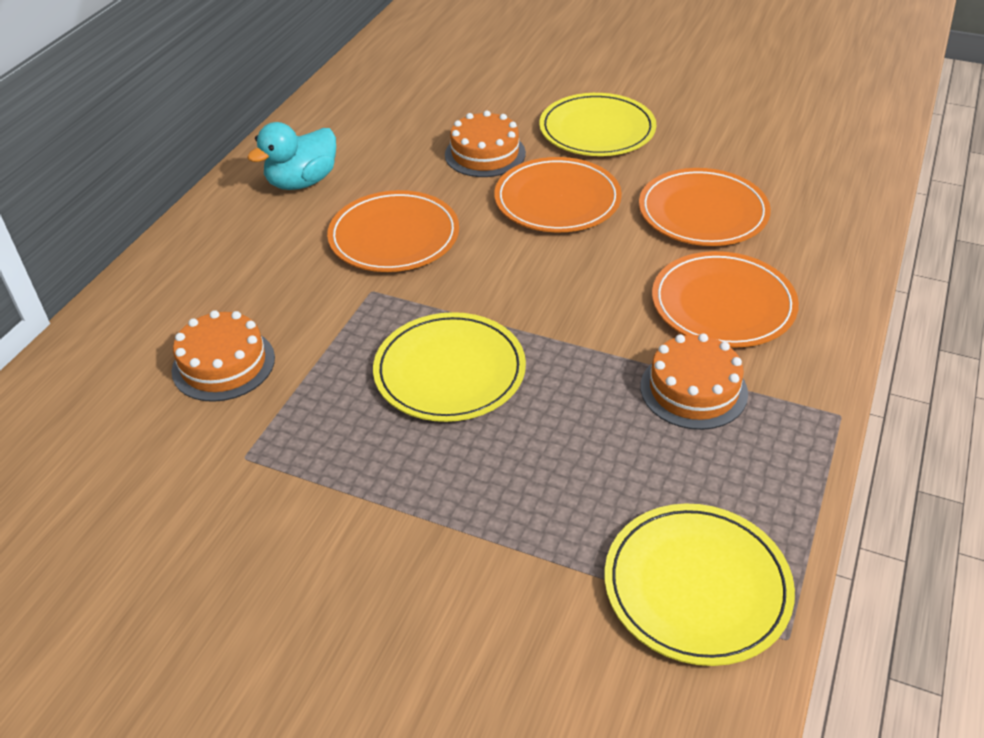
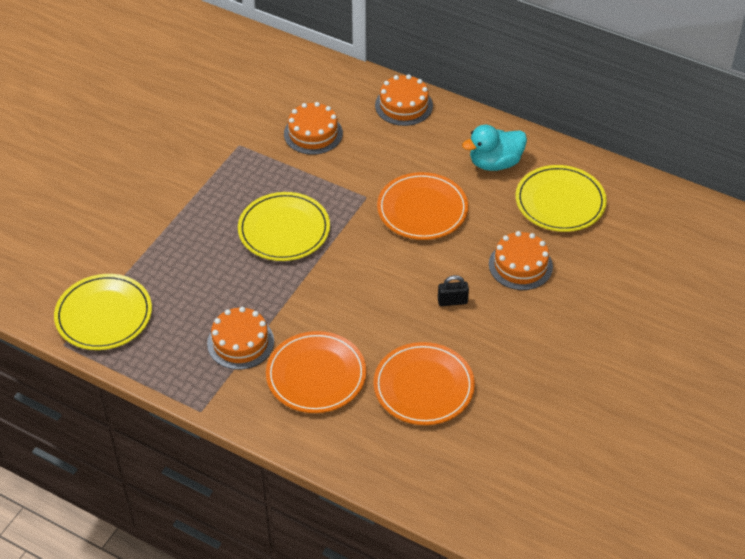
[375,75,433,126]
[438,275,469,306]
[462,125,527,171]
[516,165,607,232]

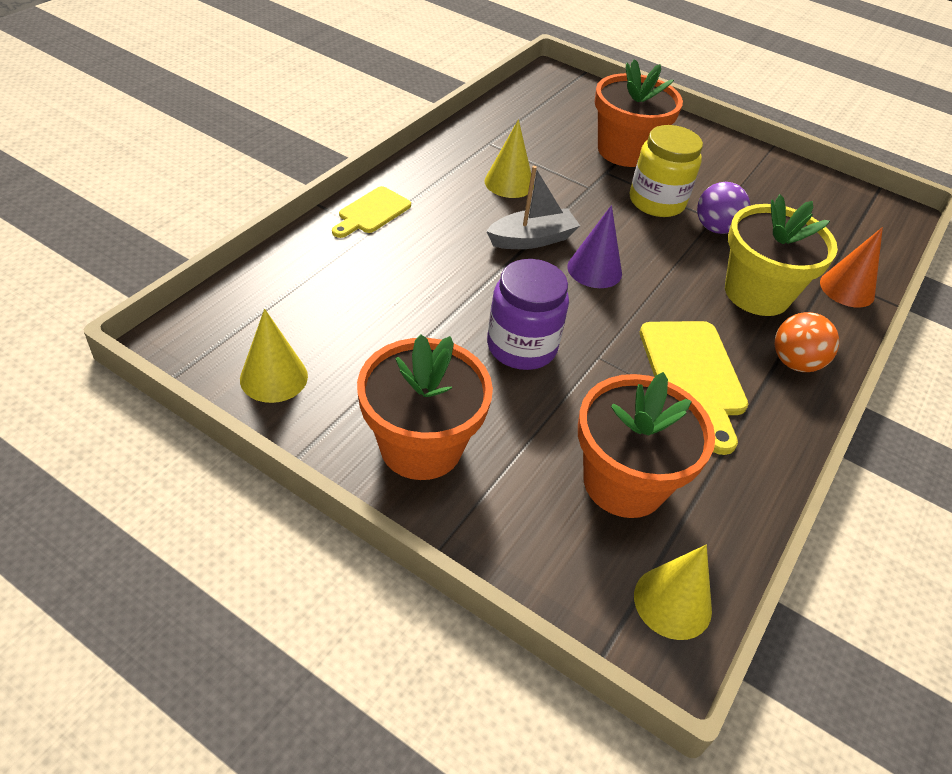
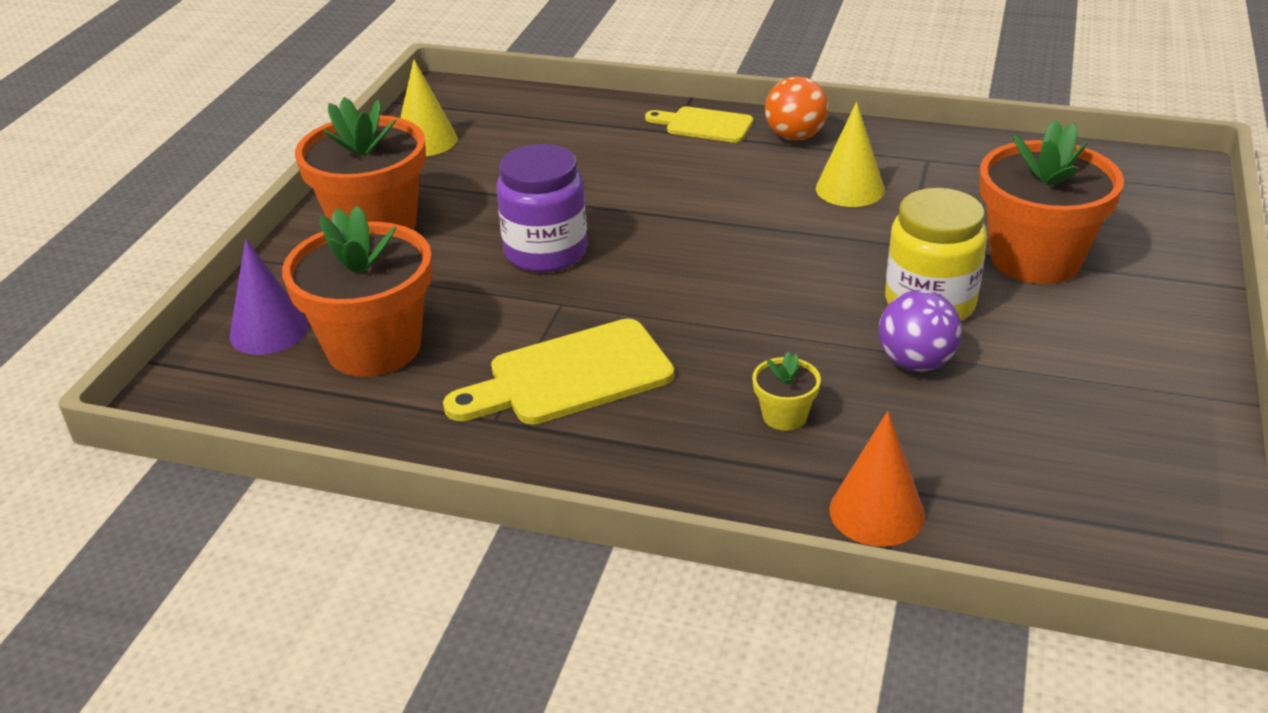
[230,239,308,355]
[752,352,821,431]
[765,76,828,141]
[486,166,580,249] (first image)
[634,545,712,640] (first image)

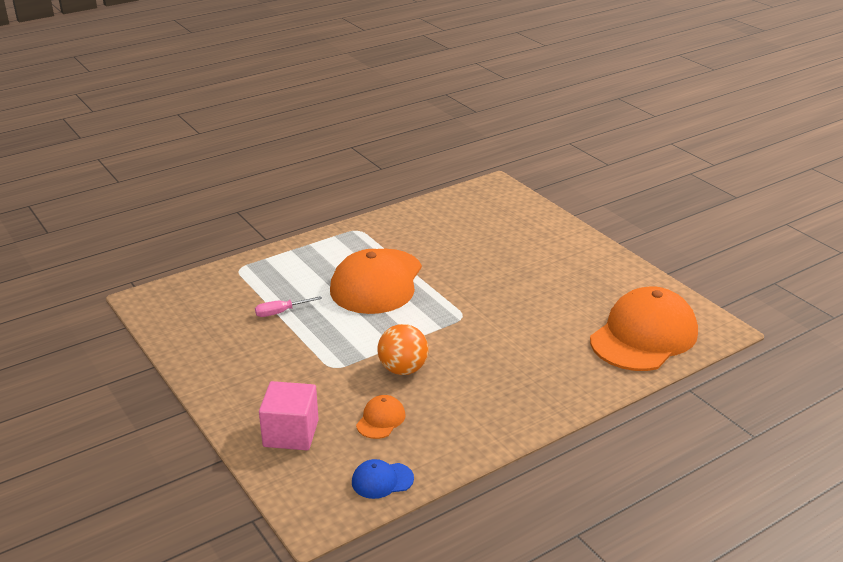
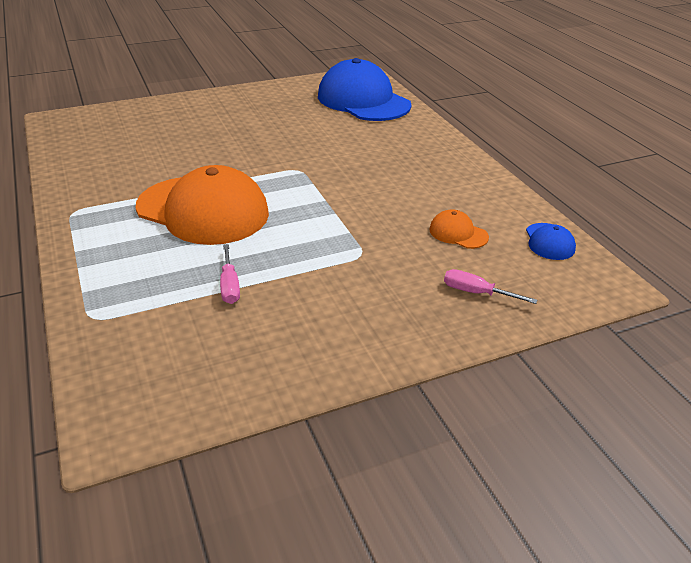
[318,58,411,121]
[444,269,537,304]
[377,324,428,375] (first image)

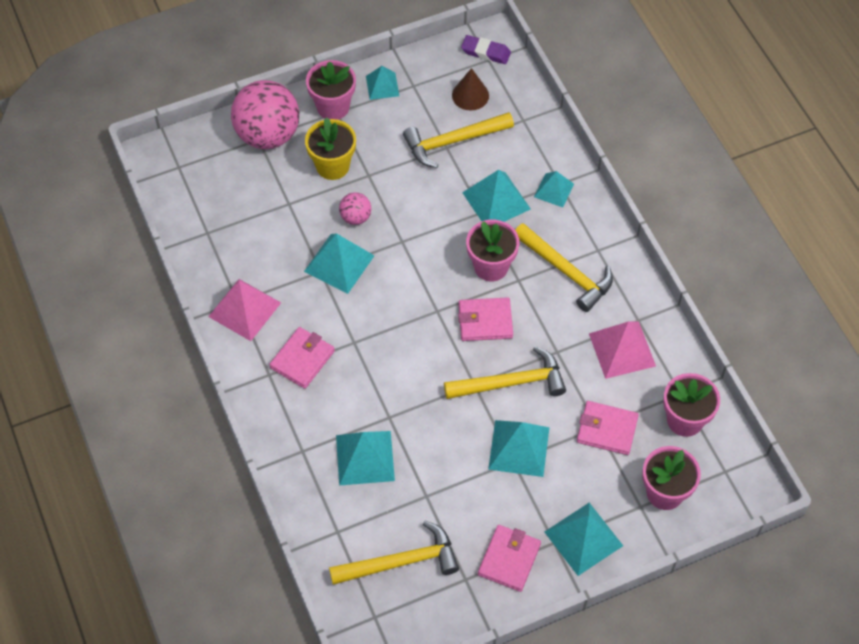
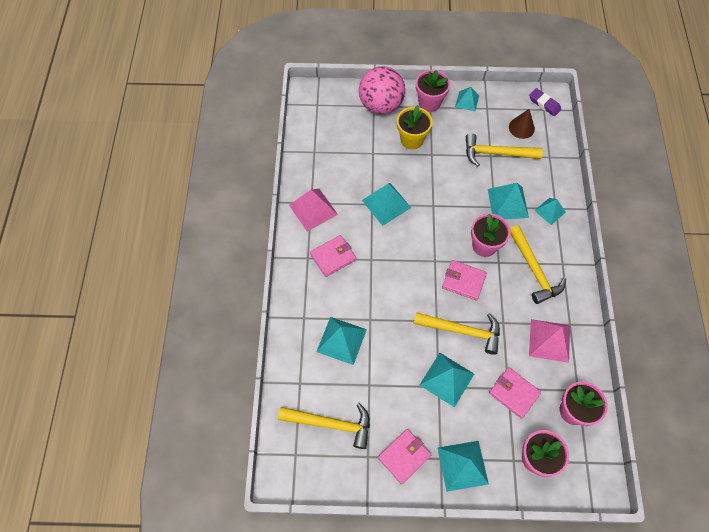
[339,192,372,225] (first image)

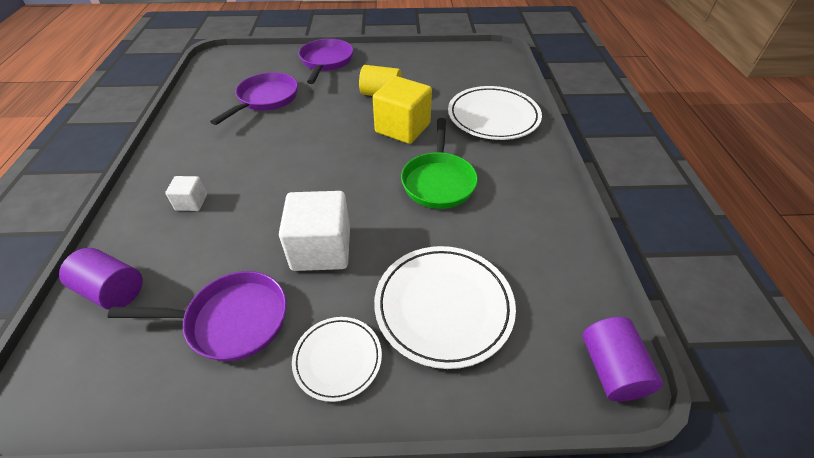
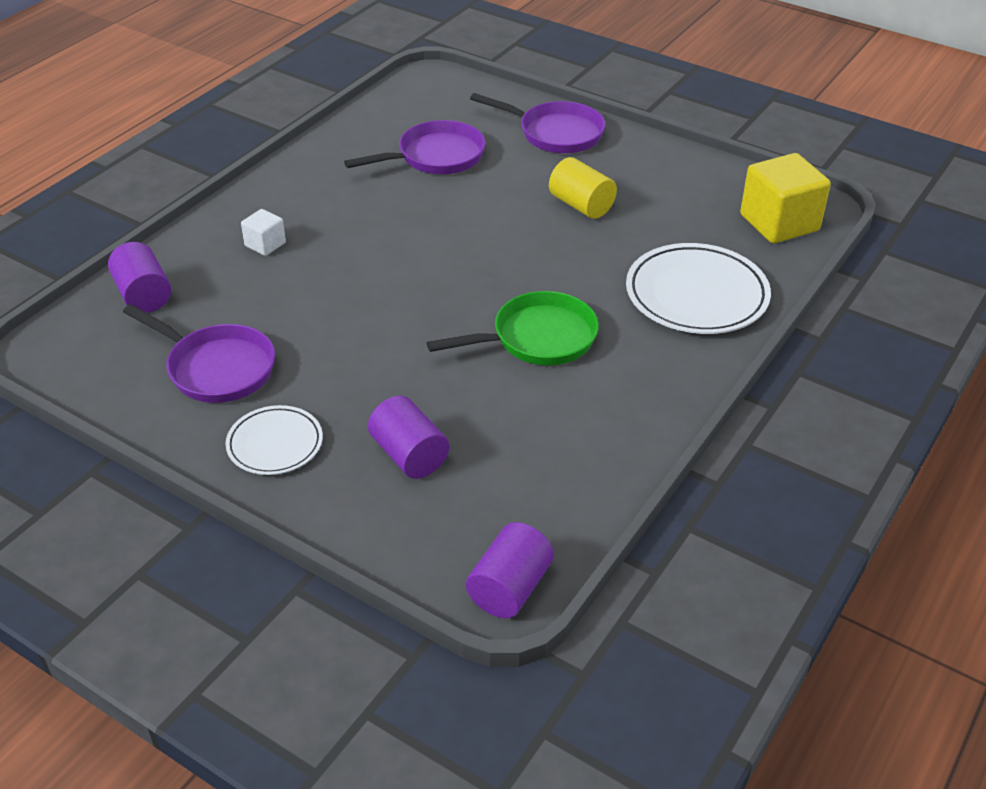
[368,396,449,479]
[427,291,599,365]
[470,93,606,153]
[740,153,831,243]
[279,191,350,271] (first image)

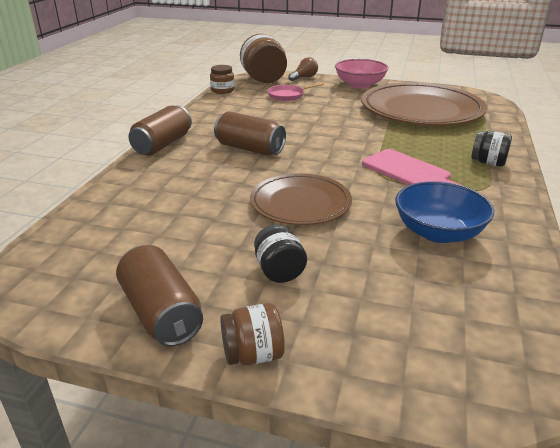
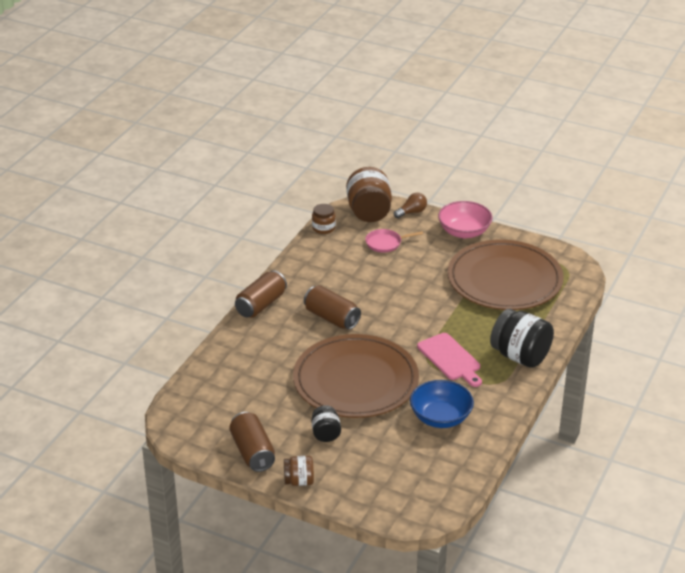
[293,334,419,418]
[490,309,554,368]

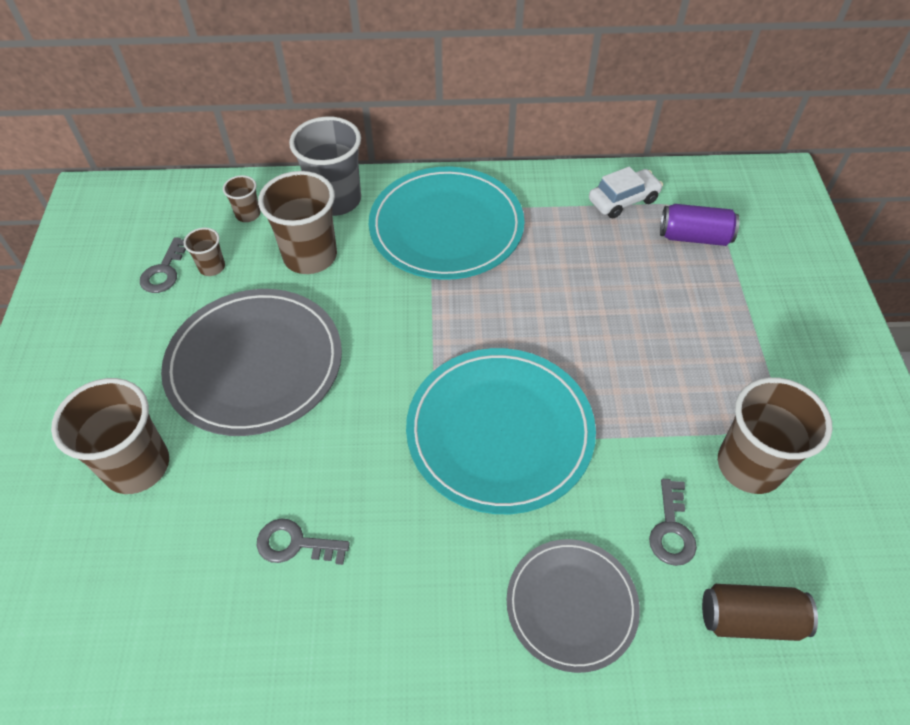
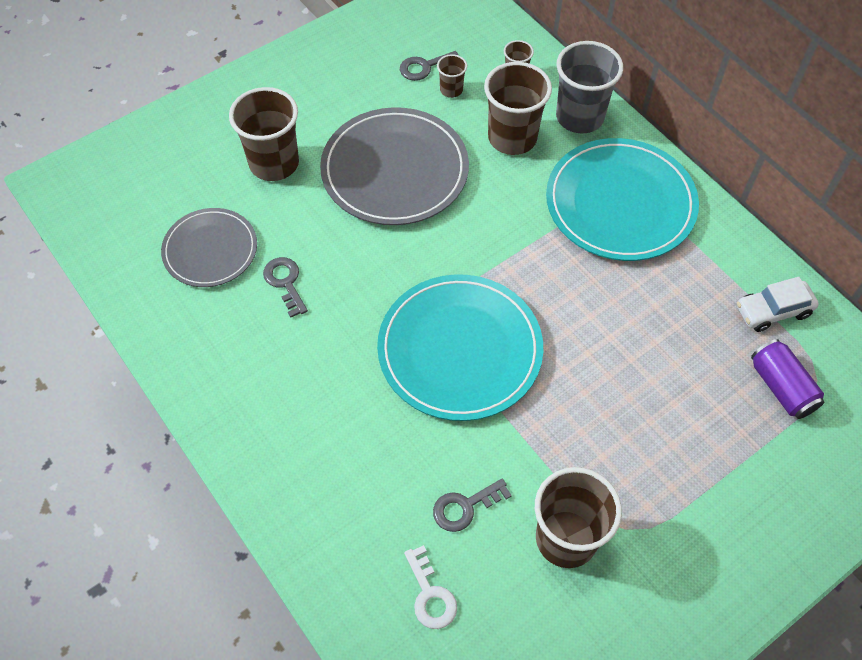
[161,208,257,287]
[404,545,457,629]
[737,277,819,332]

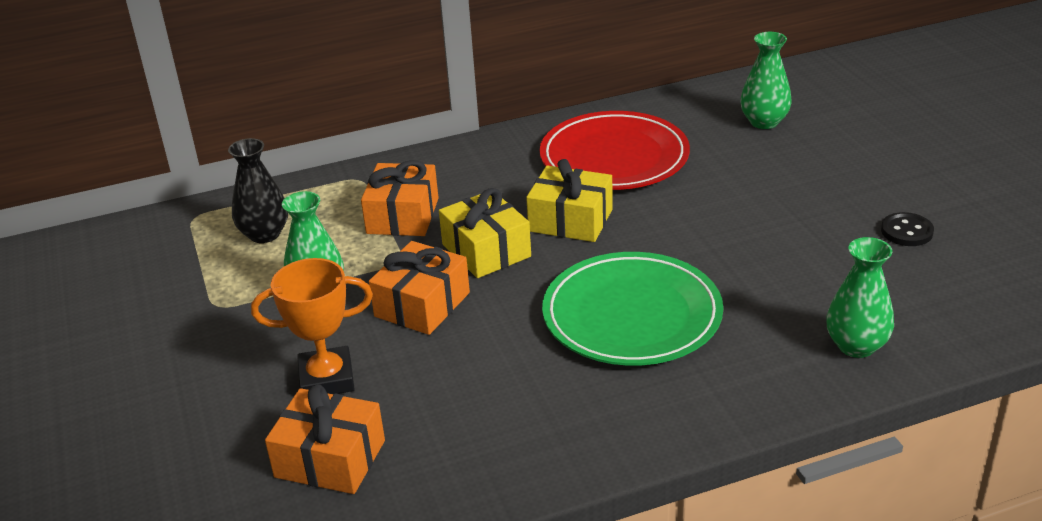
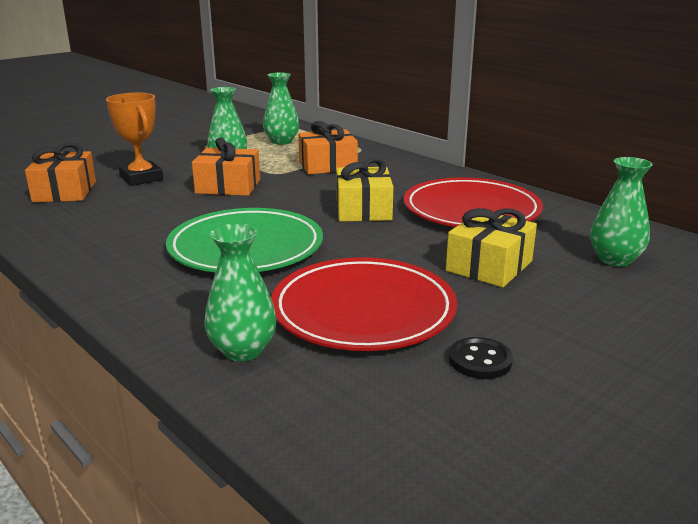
[263,72,299,145]
[271,257,457,351]
[446,208,537,287]

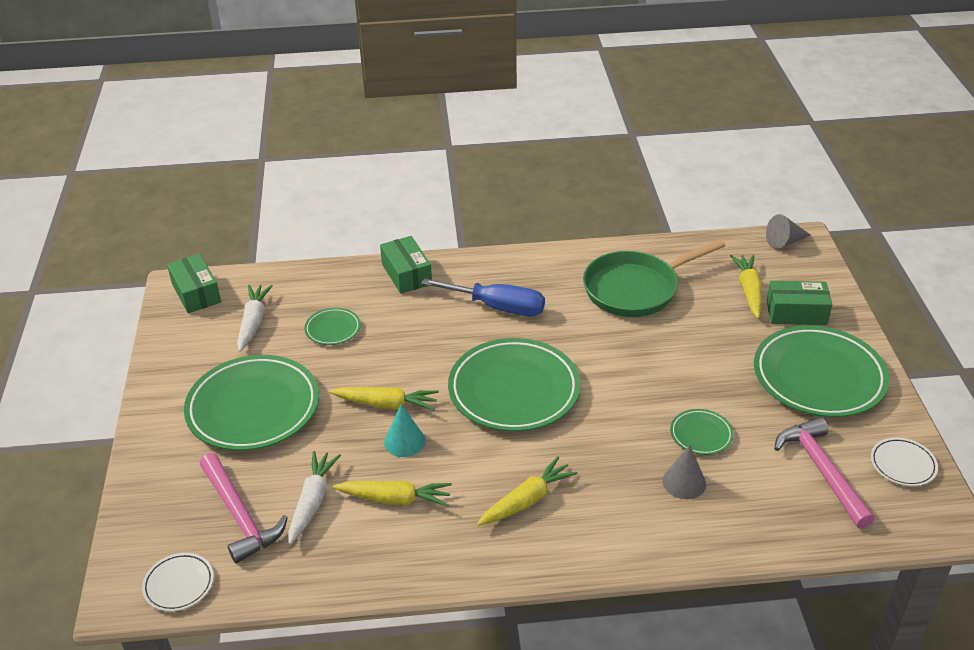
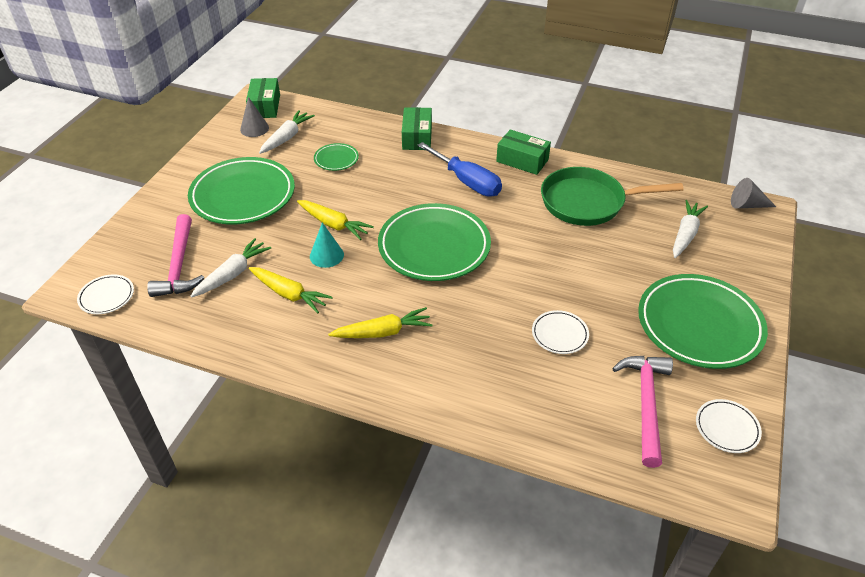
[240,97,269,137]
[496,129,551,175]
[532,310,589,354]
[673,200,708,258]

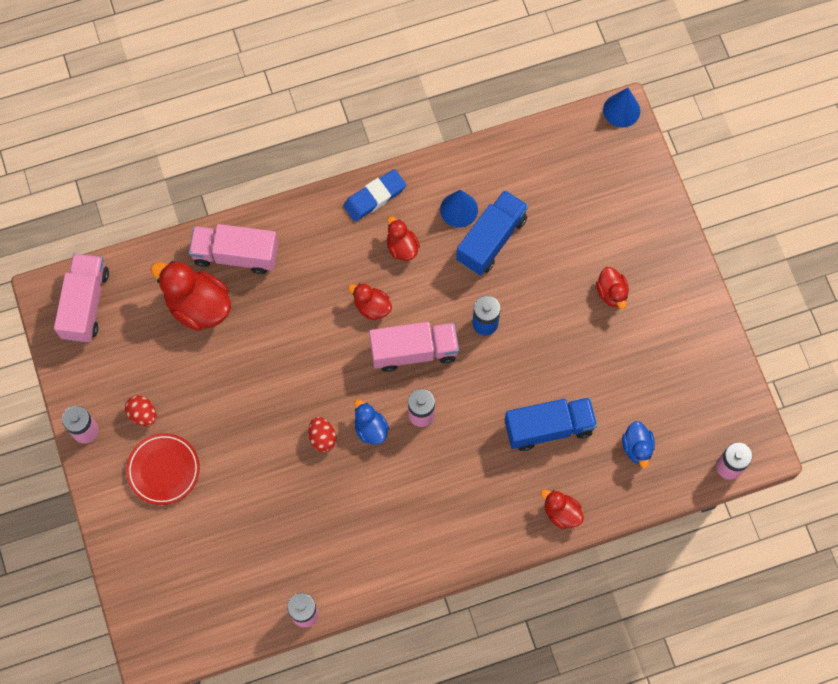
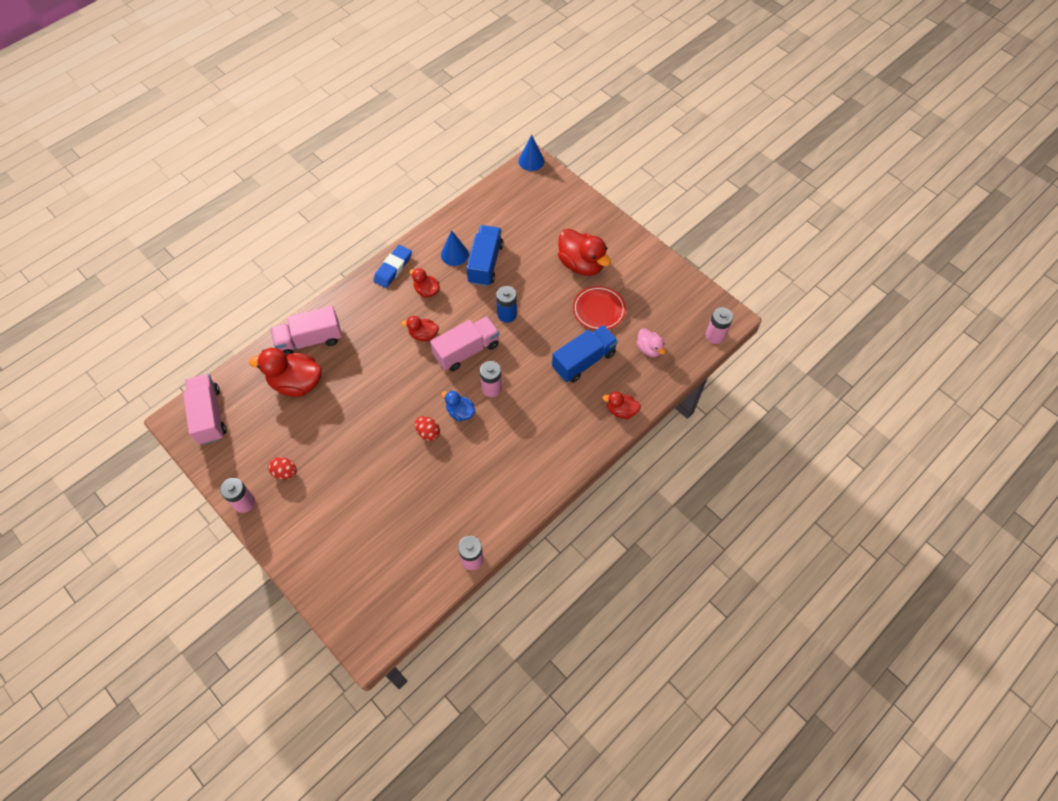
[558,229,611,276]
[573,286,626,330]
[637,328,665,357]

